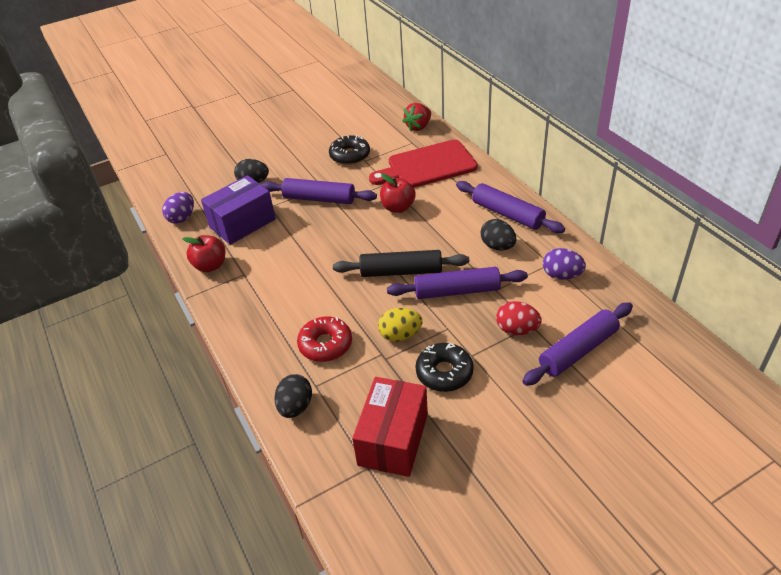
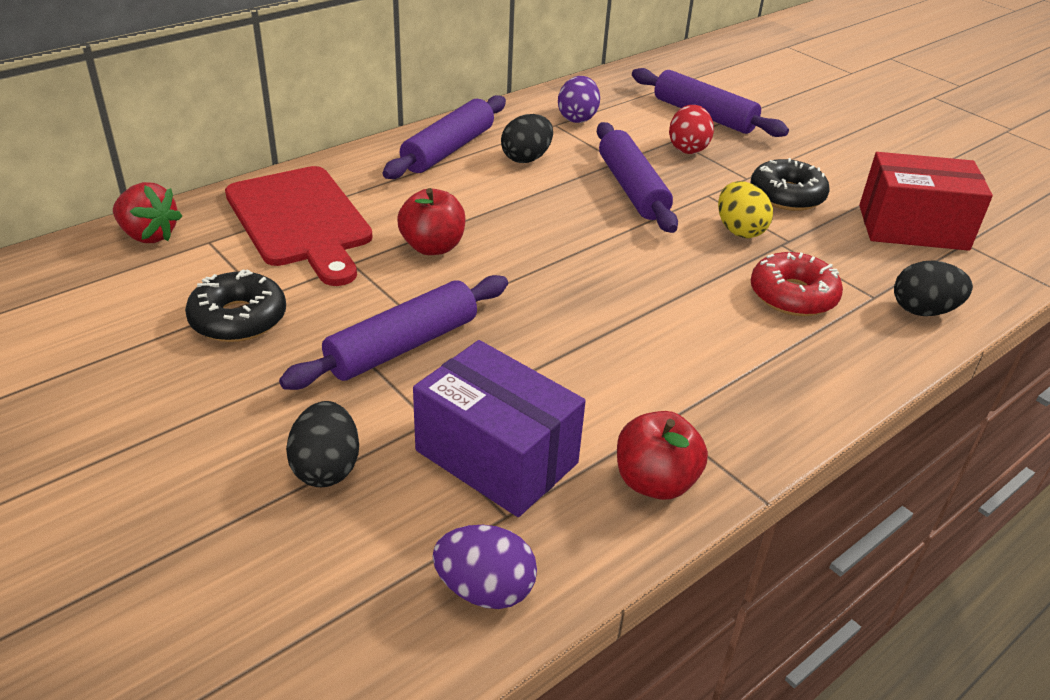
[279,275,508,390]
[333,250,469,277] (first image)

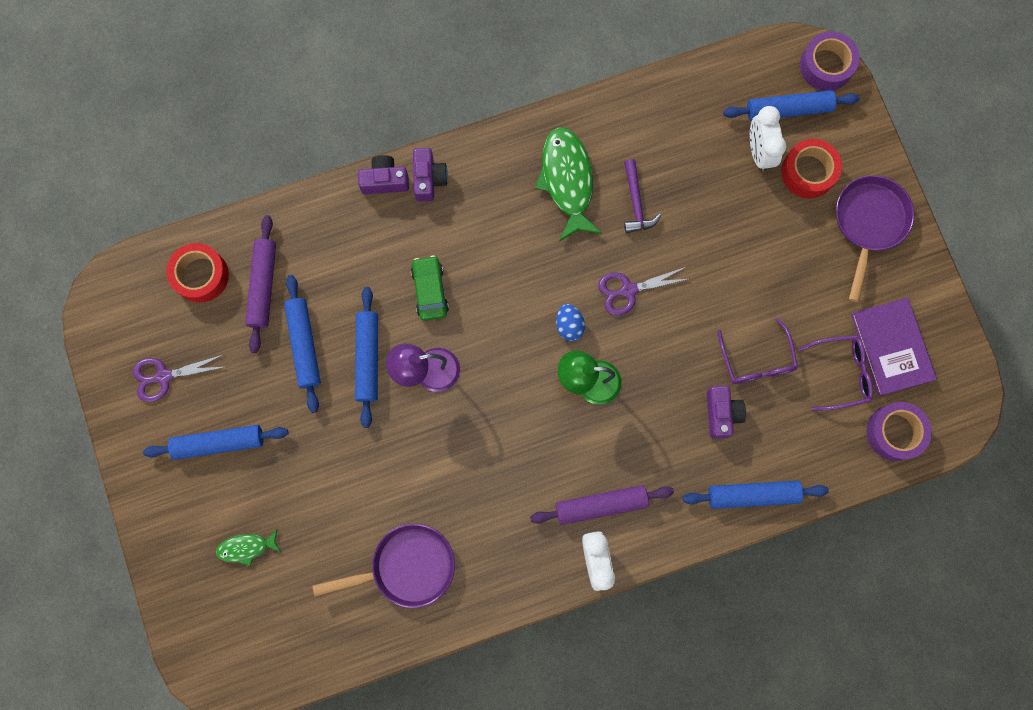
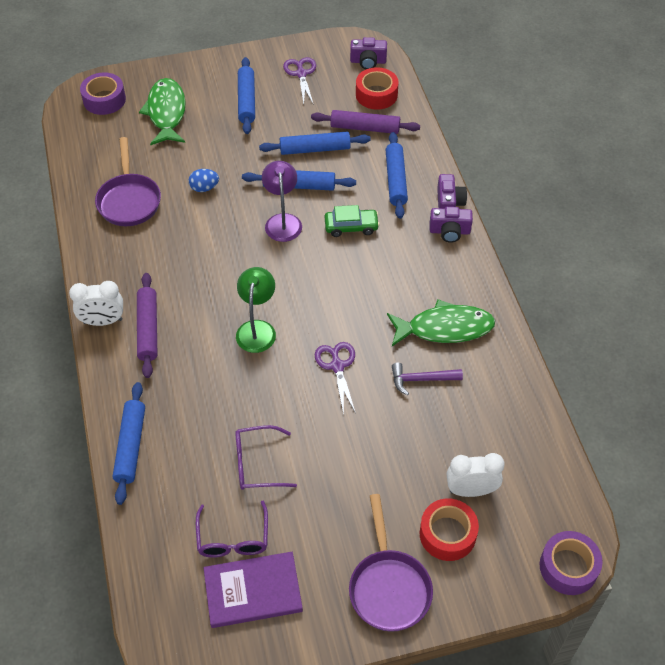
[80,72,126,115]
[139,78,186,145]
[189,169,219,192]
[349,494,433,632]
[350,37,387,69]
[386,132,408,219]

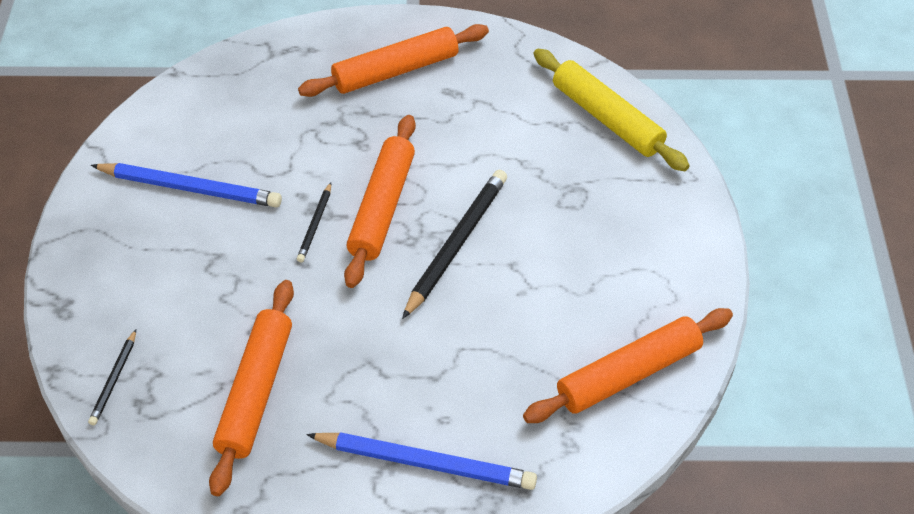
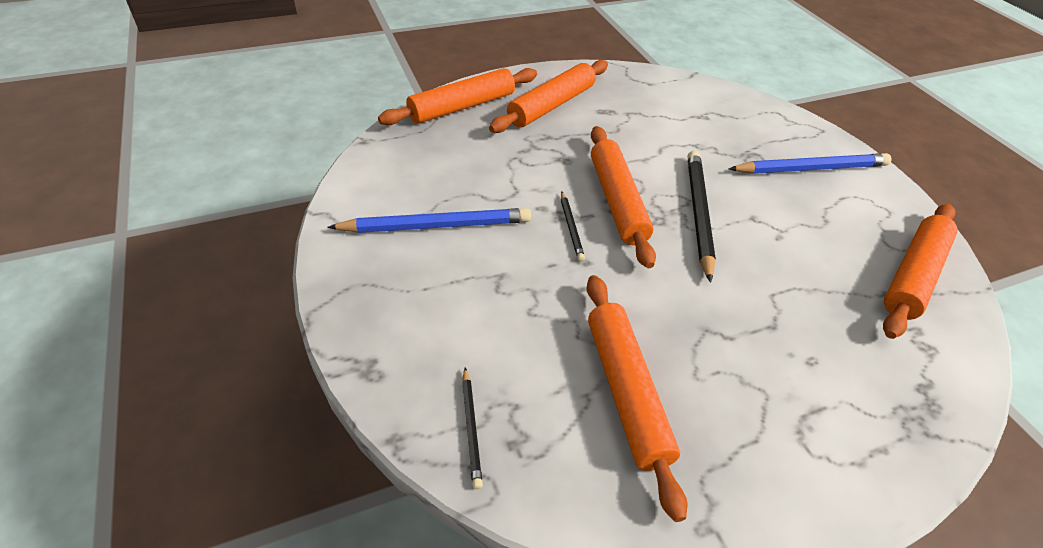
[378,68,537,125]
[729,153,892,174]
[534,49,690,171] (first image)

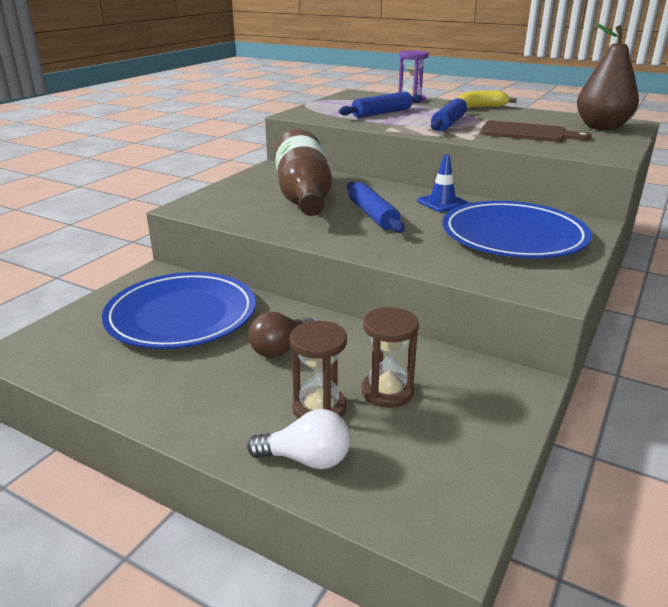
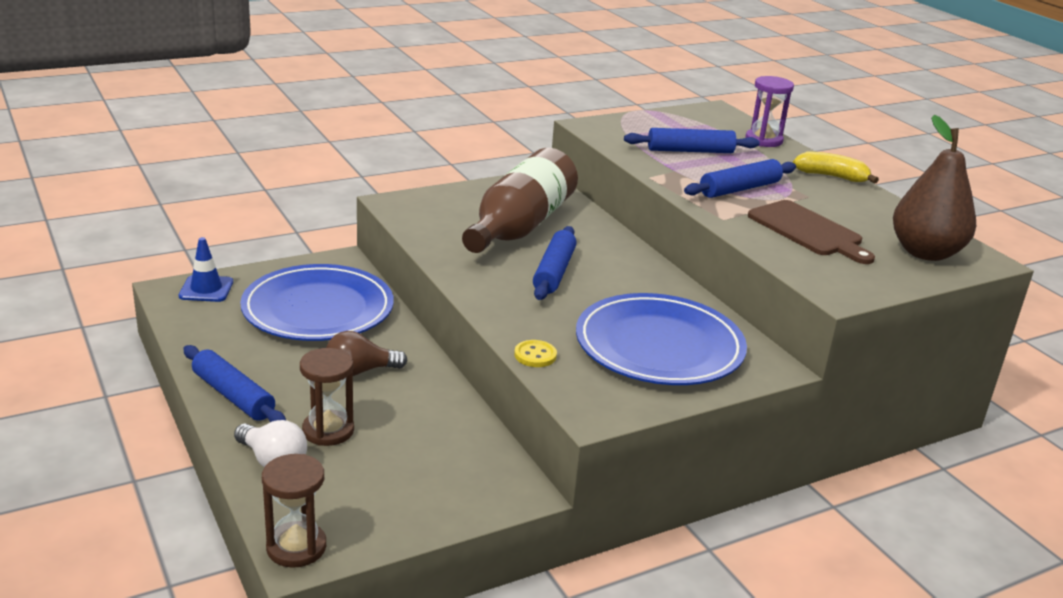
[179,237,233,302]
[183,345,286,422]
[262,454,326,568]
[514,340,557,367]

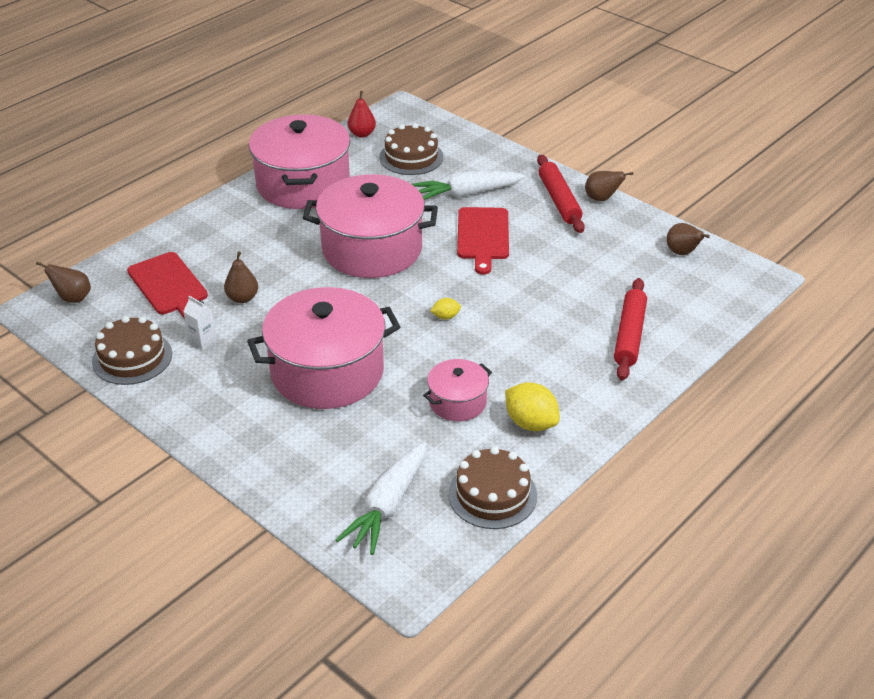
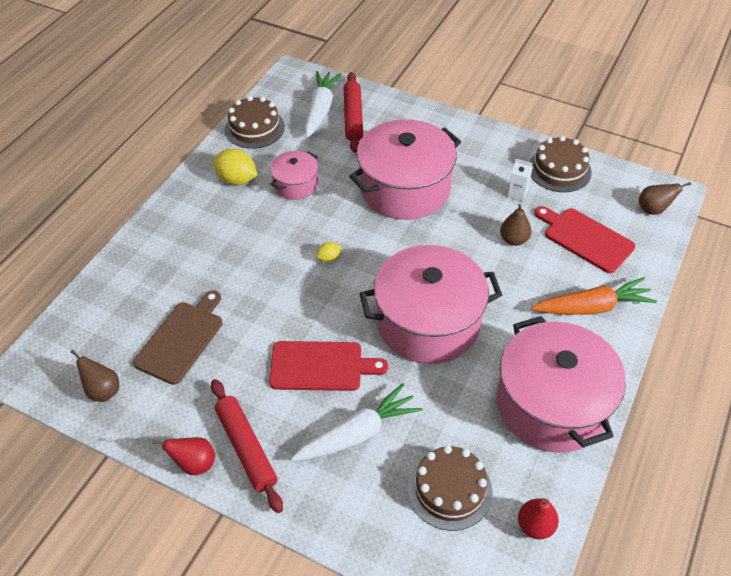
[133,290,223,385]
[152,437,215,475]
[269,341,388,391]
[344,72,363,152]
[531,277,657,315]

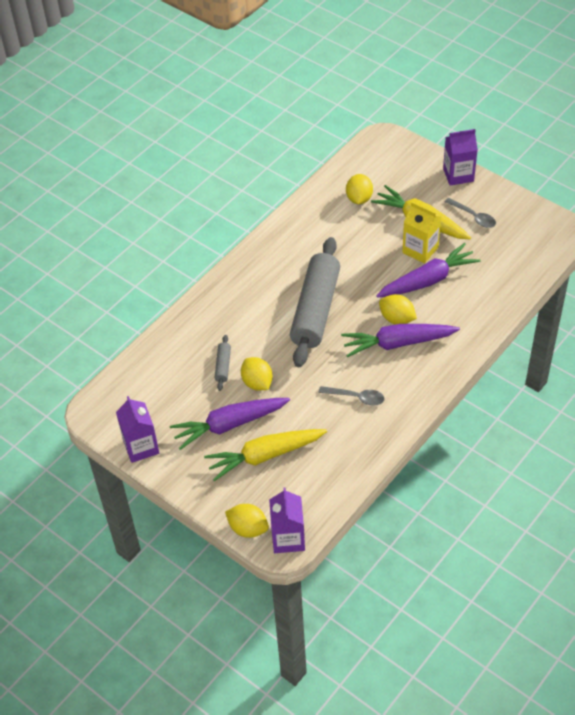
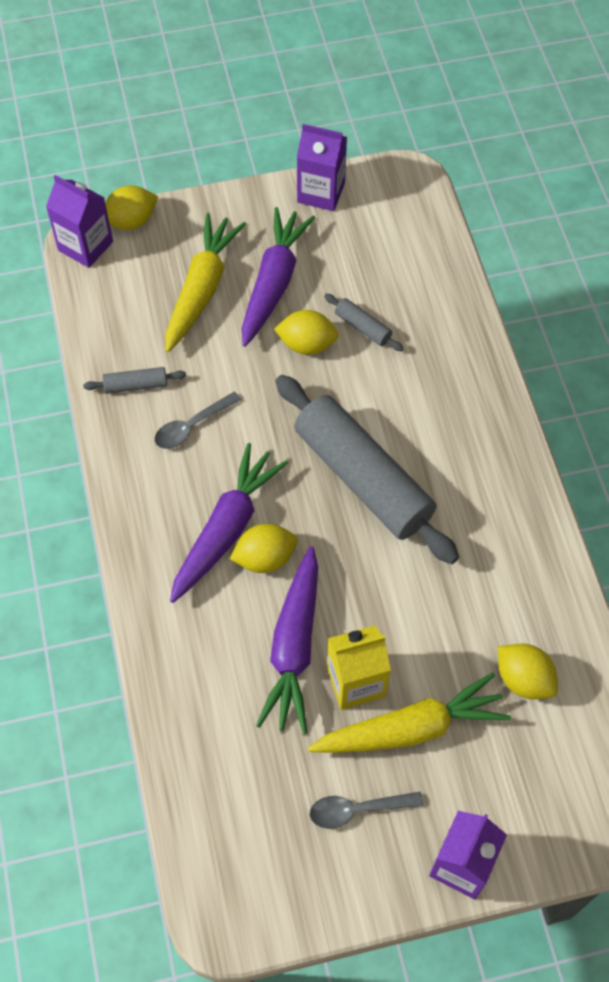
[83,367,186,394]

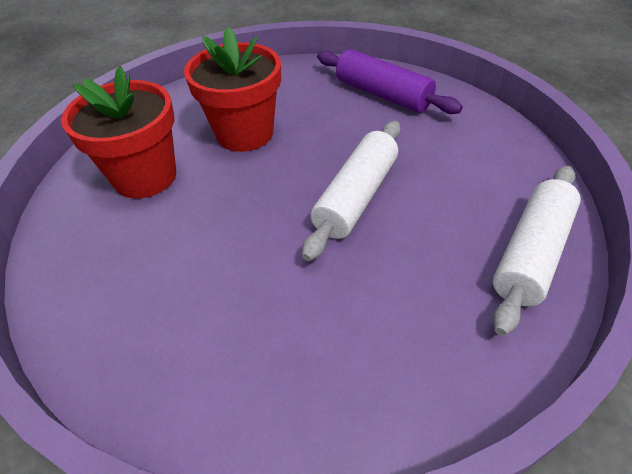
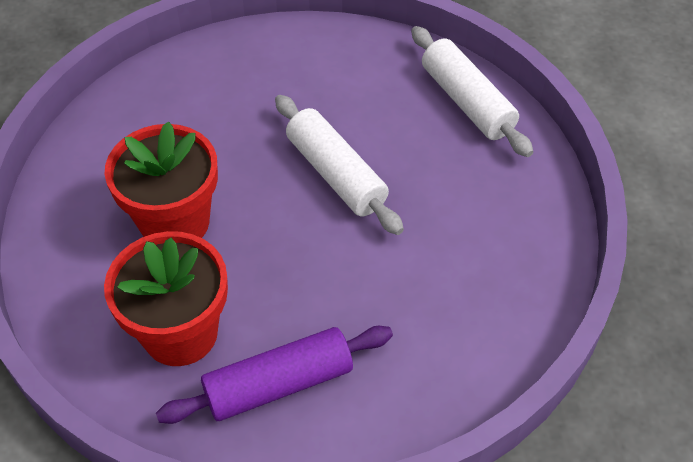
[156,326,393,424]

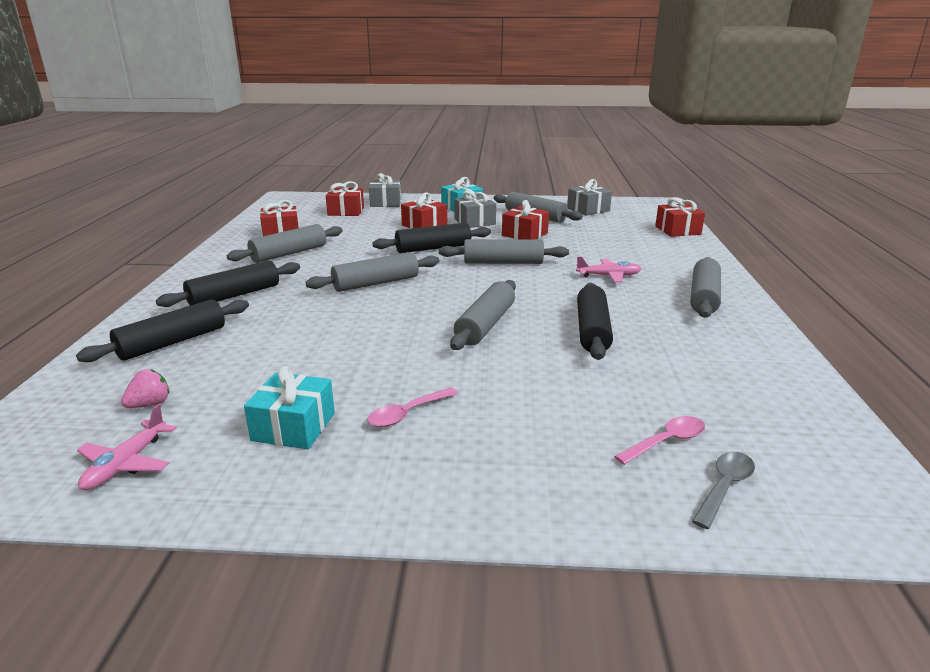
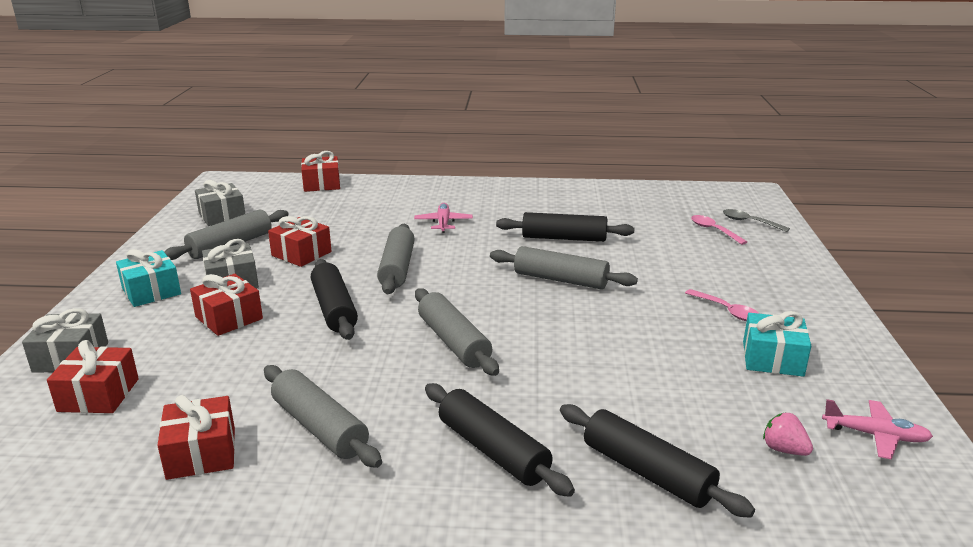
[690,257,721,318] (first image)

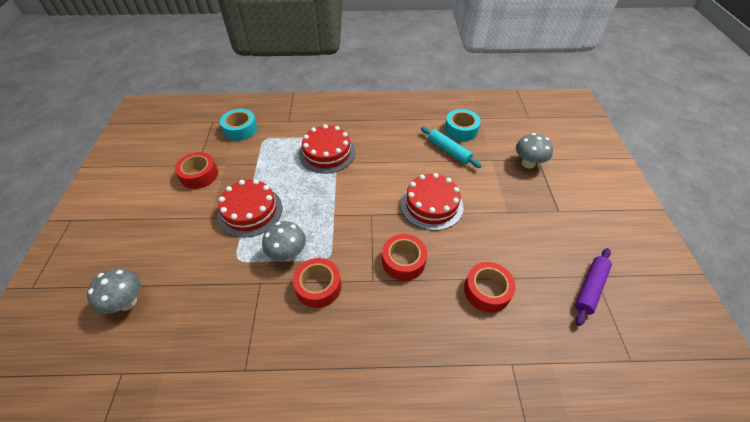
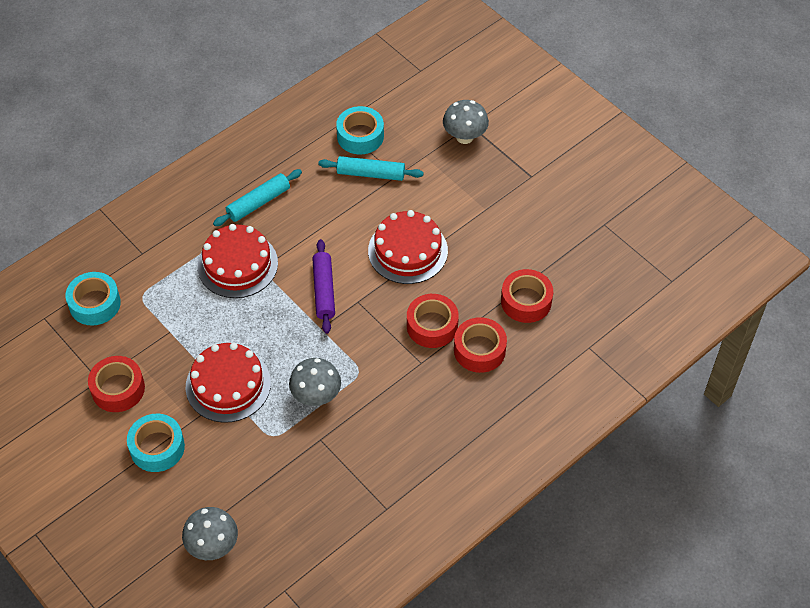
[127,414,185,472]
[213,169,302,226]
[312,239,335,334]
[454,317,507,373]

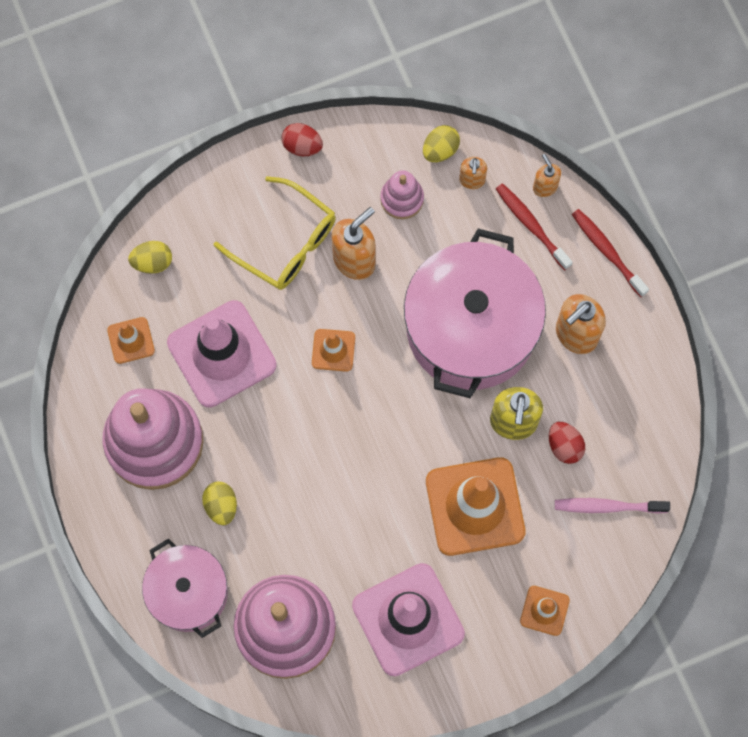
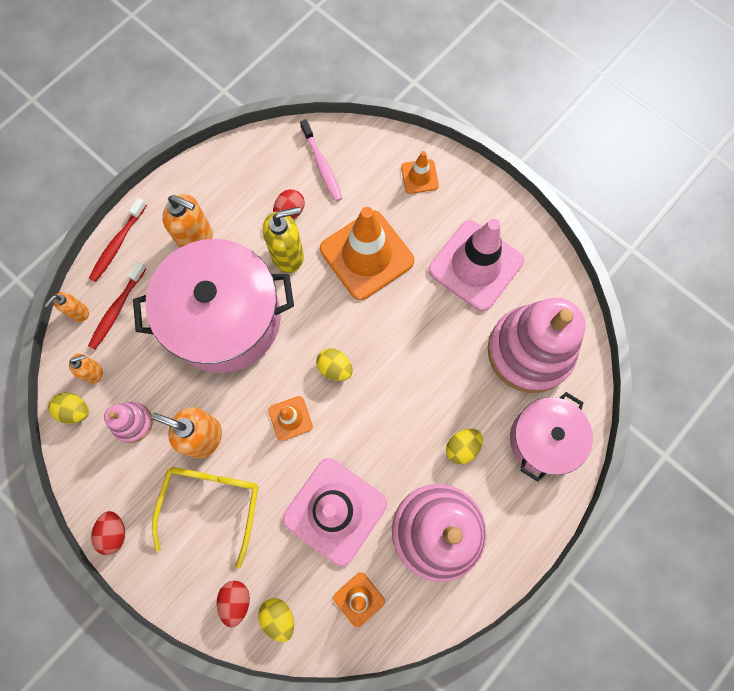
[217,581,250,627]
[316,348,353,381]

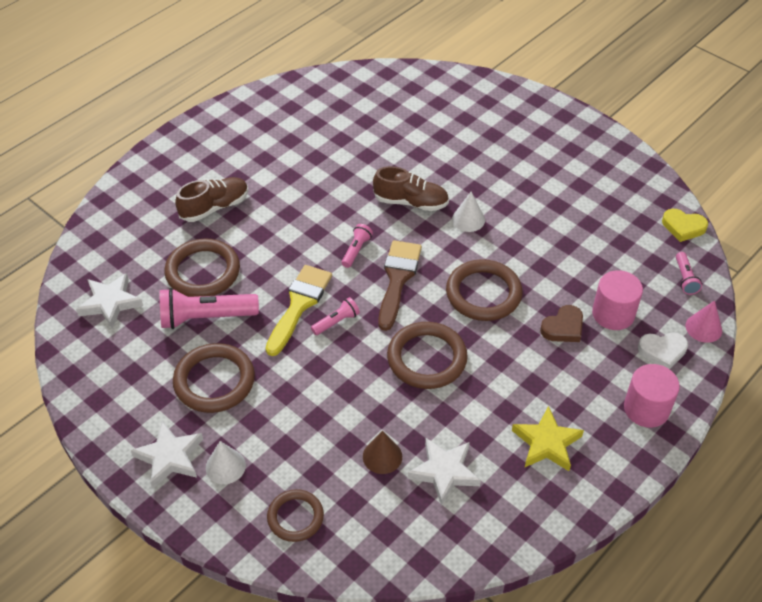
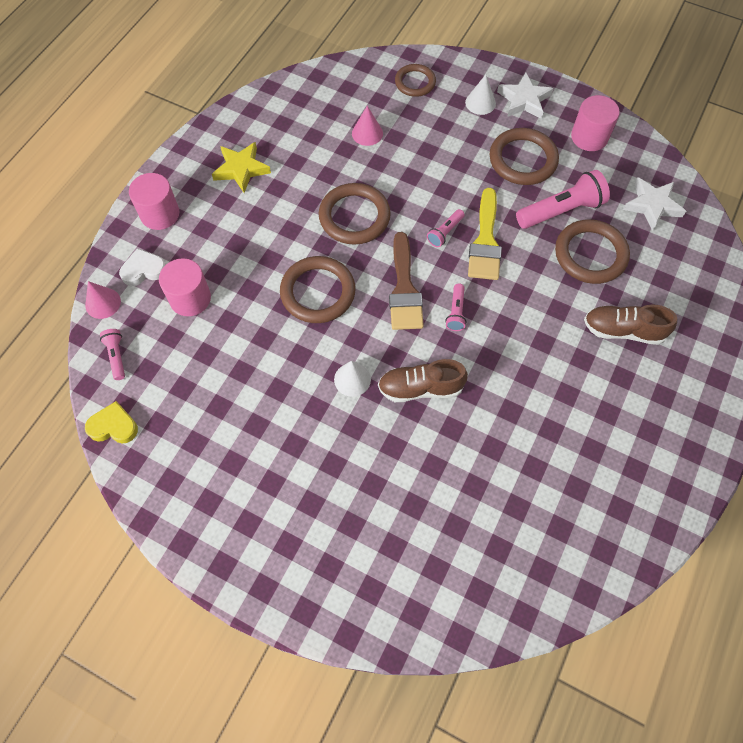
[352,106,383,146]
[571,95,620,151]
[584,305,677,345]
[408,438,481,506] (first image)
[540,305,583,342] (first image)

